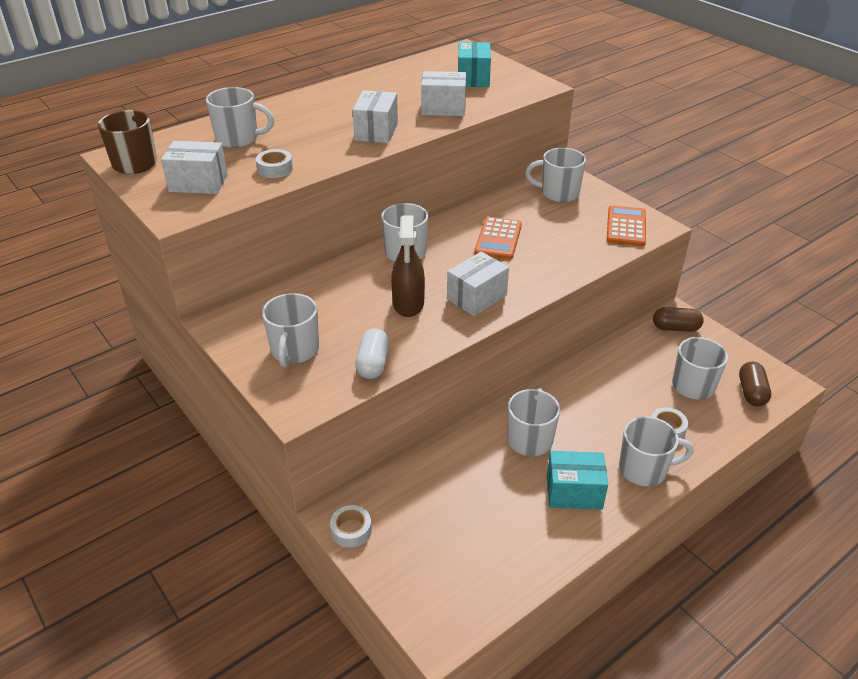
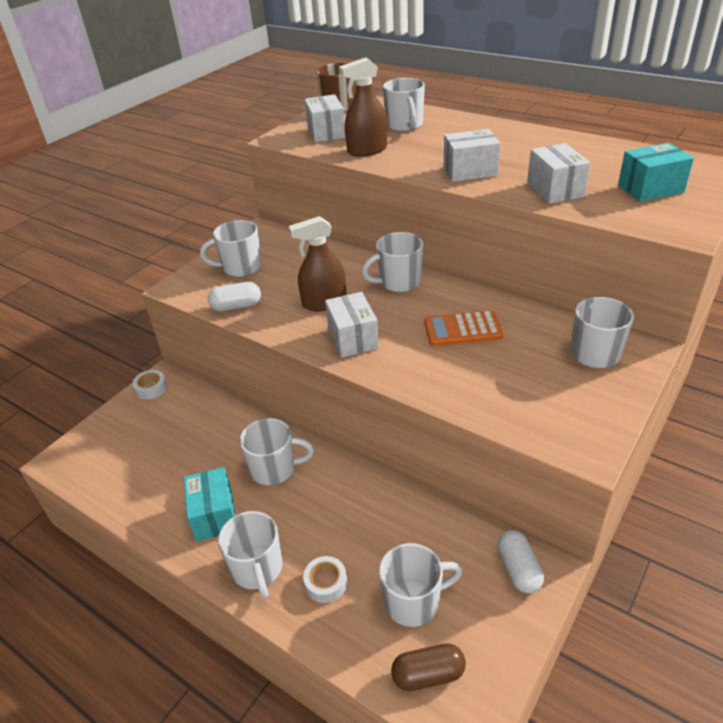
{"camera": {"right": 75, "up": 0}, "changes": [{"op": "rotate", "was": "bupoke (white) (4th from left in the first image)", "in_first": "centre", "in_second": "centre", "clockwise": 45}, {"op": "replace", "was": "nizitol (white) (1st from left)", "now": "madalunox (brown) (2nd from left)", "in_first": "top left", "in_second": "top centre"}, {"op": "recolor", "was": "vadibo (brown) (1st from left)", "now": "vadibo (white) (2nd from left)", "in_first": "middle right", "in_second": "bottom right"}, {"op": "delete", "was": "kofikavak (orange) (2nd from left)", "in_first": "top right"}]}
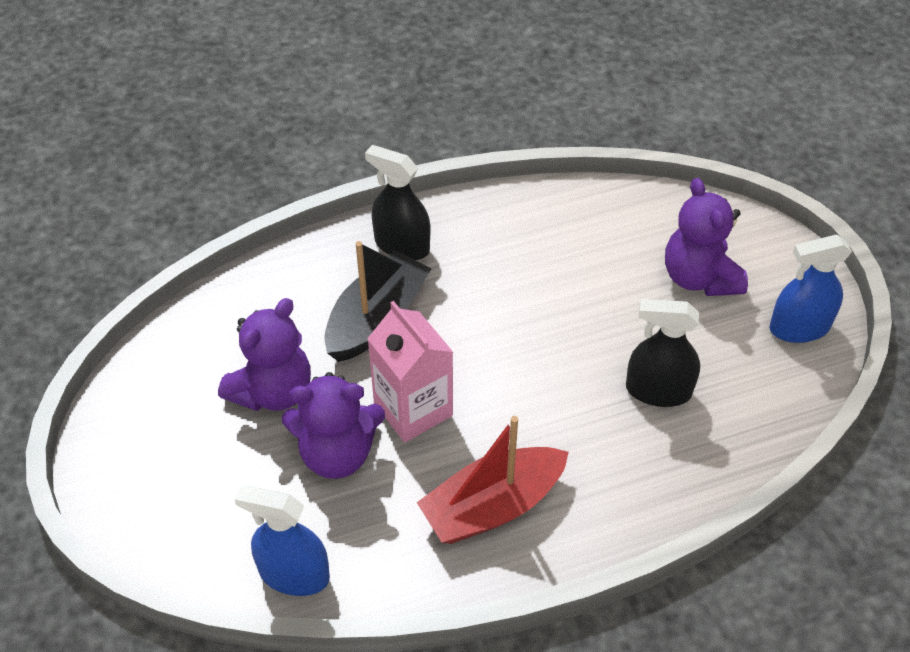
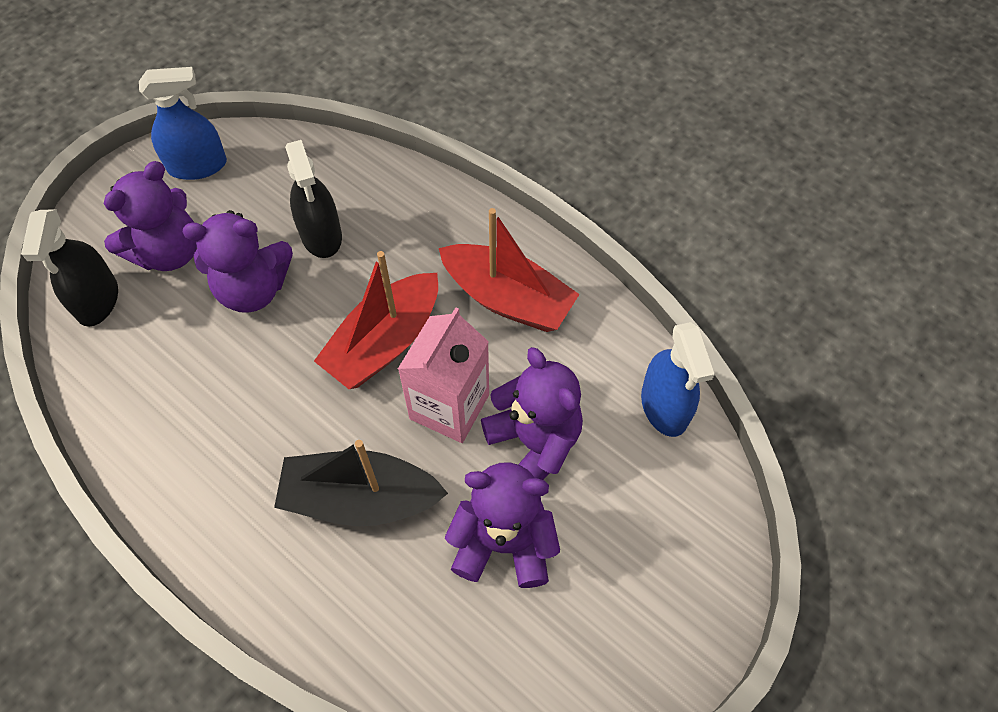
{"camera": {"right": -120, "up": 10}, "changes": [{"op": "move", "was": "madalunox (black) (1st from left)", "in_first": "top centre", "in_second": "middle left"}, {"op": "rotate", "was": "madalunox (blue) (2nd from left in the first image)", "in_first": "middle right", "in_second": "top left", "clockwise": -60}, {"op": "insert", "now": "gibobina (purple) (2nd from left)", "in_second": "middle left"}, {"op": "insert", "now": "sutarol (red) (1st from left)", "in_second": "centre"}]}
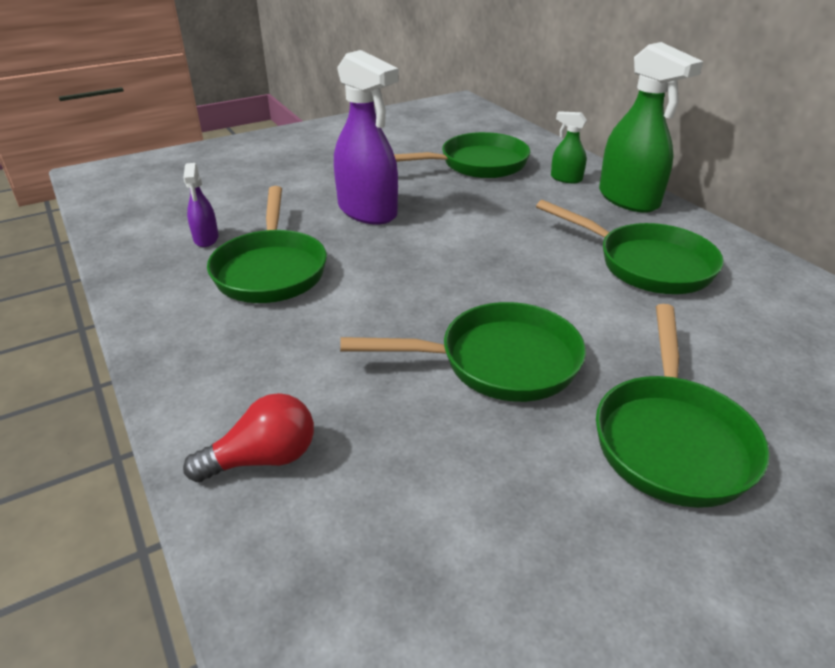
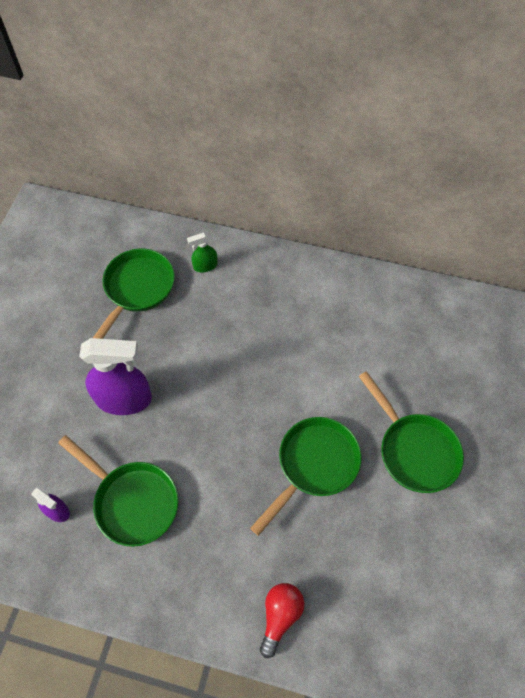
{"camera": {"right": -45, "up": 25}, "changes": [{"op": "delete", "was": "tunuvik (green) (4th from left)", "in_first": "middle right"}, {"op": "delete", "was": "madalunox (green) (2nd from left)", "in_first": "top right"}]}
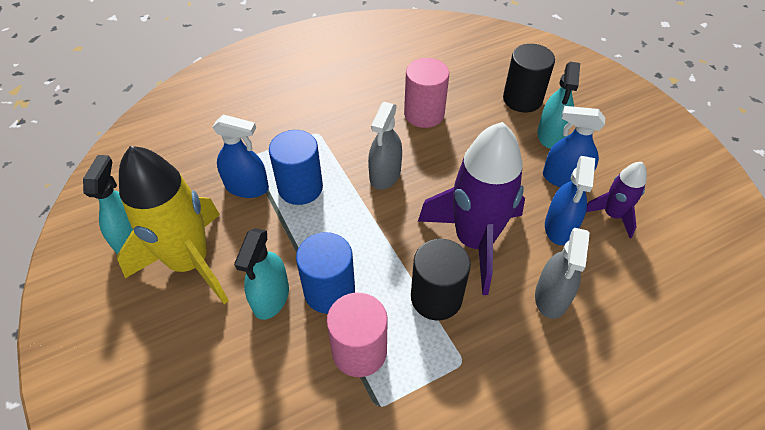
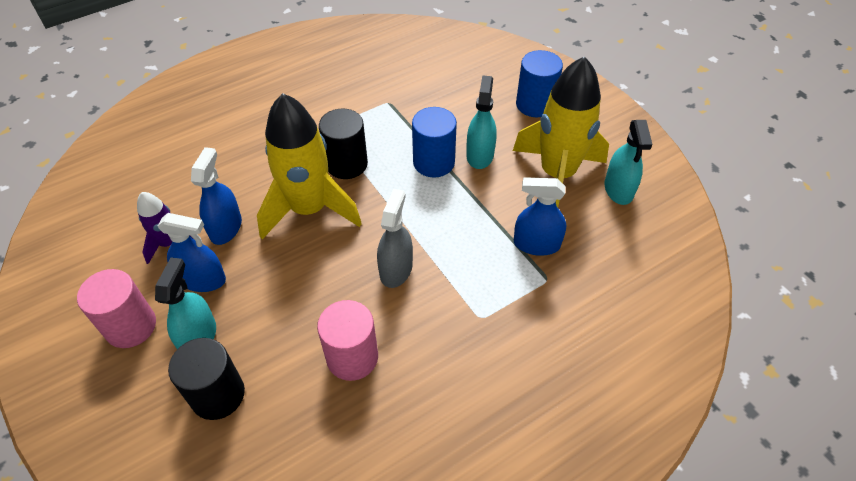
{"camera": {"right": 175, "up": 0}, "changes": [{"op": "move", "was": "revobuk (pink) (1st from left)", "in_first": "bottom centre", "in_second": "middle left"}, {"op": "recolor", "was": "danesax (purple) (1st from left)", "now": "danesax (yellow) (1st from left)", "in_first": "centre", "in_second": "centre"}, {"op": "move", "was": "revobuk (blue) (1st from left in the first image)", "now": "revobuk (blue) (2nd from left)", "in_first": "centre", "in_second": "top centre"}, {"op": "delete", "was": "madalunox (grey) (2nd from left)", "in_first": "middle right"}]}
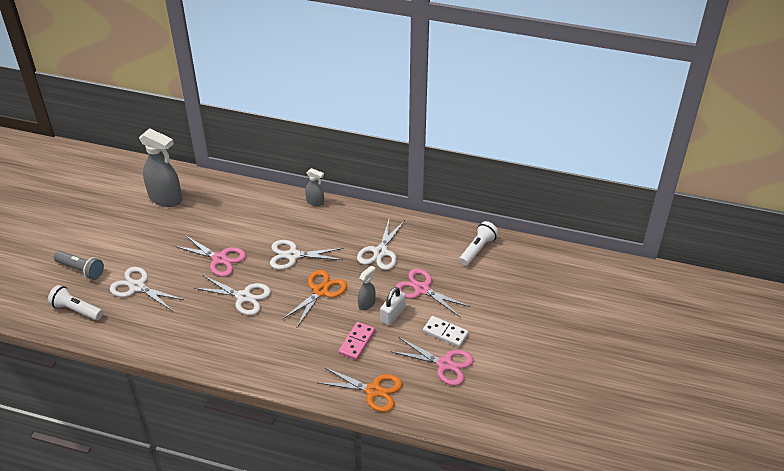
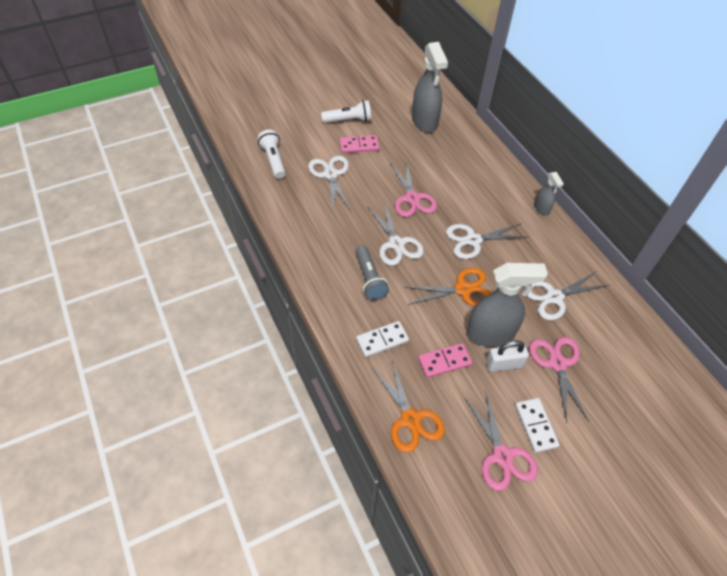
{"camera": {"right": 45, "up": 10}, "changes": [{"op": "move", "was": "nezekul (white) (2nd from left)", "in_first": "centre", "in_second": "top centre"}, {"op": "insert", "now": "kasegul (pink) (1st from left)", "in_second": "top centre"}, {"op": "move", "was": "nezekul (grey)", "in_first": "middle left", "in_second": "centre"}, {"op": "insert", "now": "kasegul (white) (1st from left)", "in_second": "centre"}, {"op": "rotate", "was": "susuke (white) (3rd from left)", "in_first": "centre", "in_second": "middle right", "clockwise": -60}, {"op": "resize", "was": "madalunox (grey) (3rd from left in the first image)", "in_first": "centre", "in_second": "middle right", "ratio": 2.0}]}
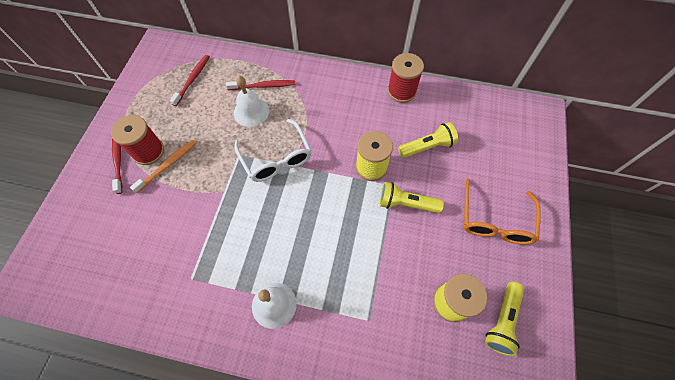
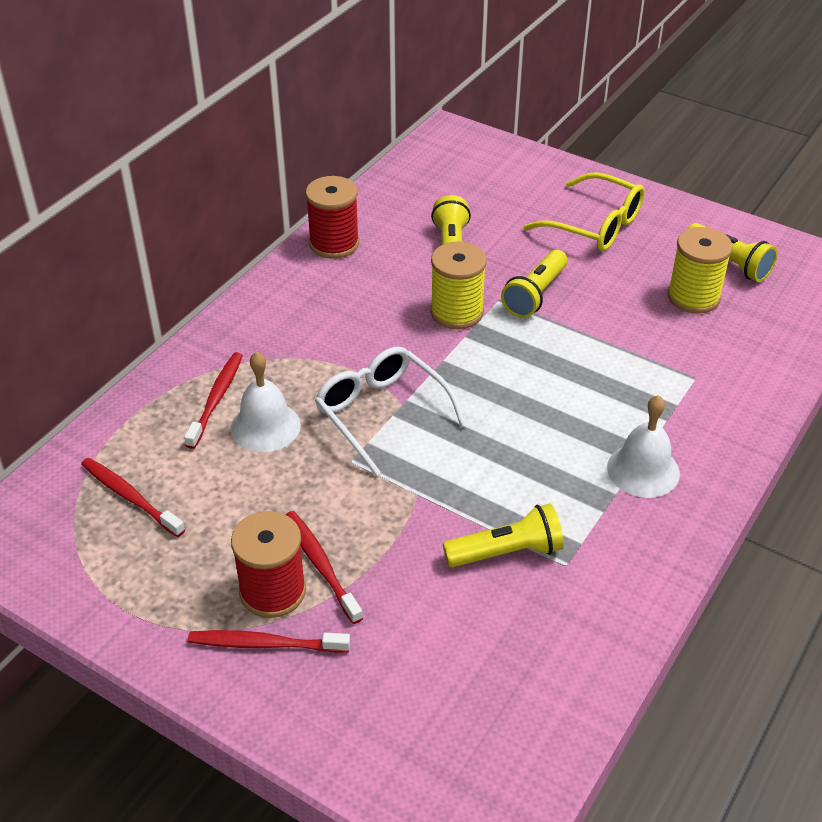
{"camera": {"right": -70, "up": -20}, "changes": [{"op": "recolor", "was": "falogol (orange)", "now": "falogol (red) (4th from left)", "in_first": "middle left", "in_second": "bottom centre"}, {"op": "rotate", "was": "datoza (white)", "in_first": "centre", "in_second": "centre", "clockwise": -120}, {"op": "insert", "now": "nezekul (yellow) (2nd from left)", "in_second": "centre"}, {"op": "recolor", "was": "datoza (orange)", "now": "datoza (yellow)", "in_first": "middle right", "in_second": "top right"}]}
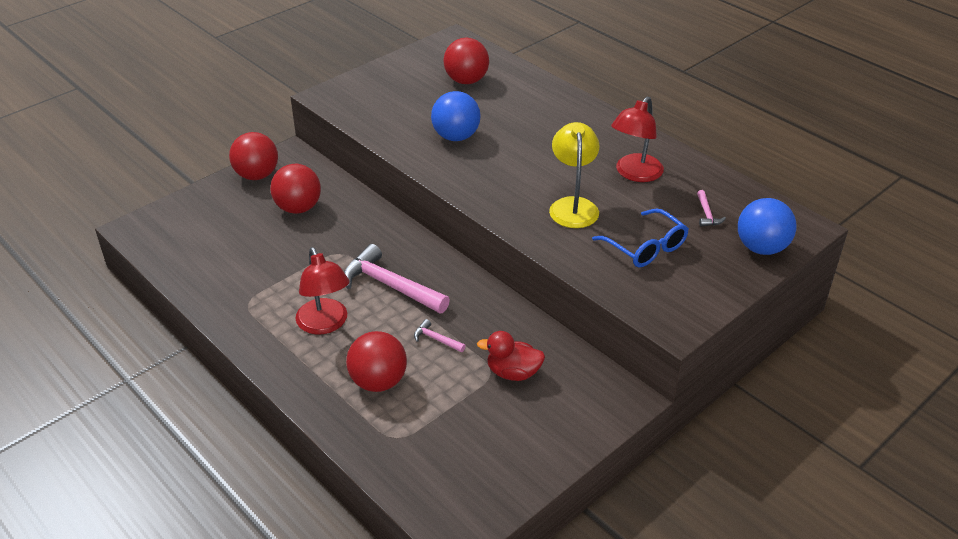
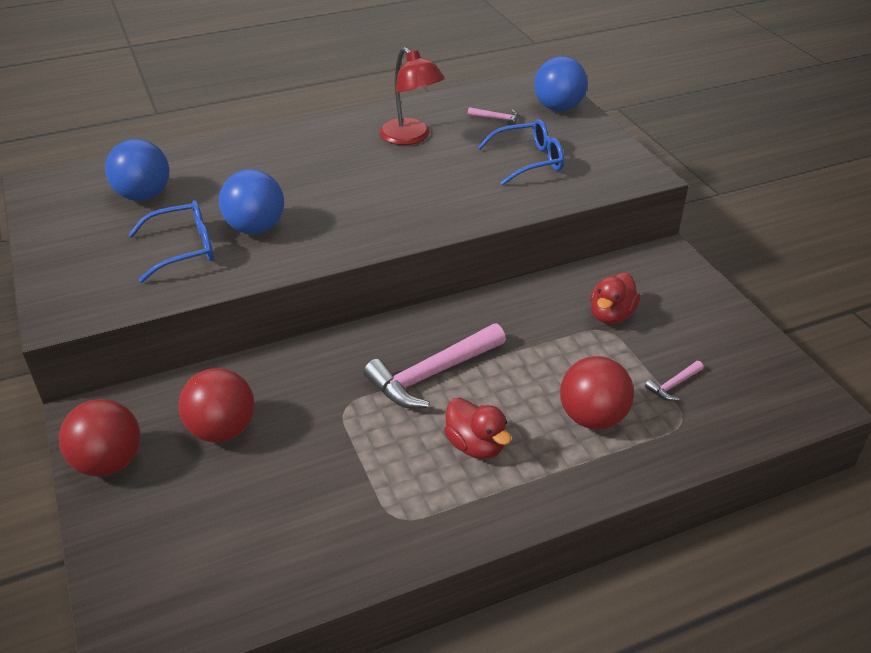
{"camera": {"right": -70, "up": 0}, "changes": [{"op": "recolor", "was": "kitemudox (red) (4th from left)", "now": "kitemudox (blue) (1st from left)", "in_first": "top centre", "in_second": "top left"}, {"op": "insert", "now": "datoza (blue) (1st from left)", "in_second": "middle left"}, {"op": "replace", "was": "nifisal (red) (1st from left)", "now": "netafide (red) (1st from left)", "in_first": "centre", "in_second": "centre"}, {"op": "move", "was": "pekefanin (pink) (2nd from left in the first image)", "now": "pekefanin (pink) (3rd from left)", "in_first": "centre", "in_second": "middle right"}, {"op": "delete", "was": "nifisal (yellow)", "in_first": "top centre"}]}
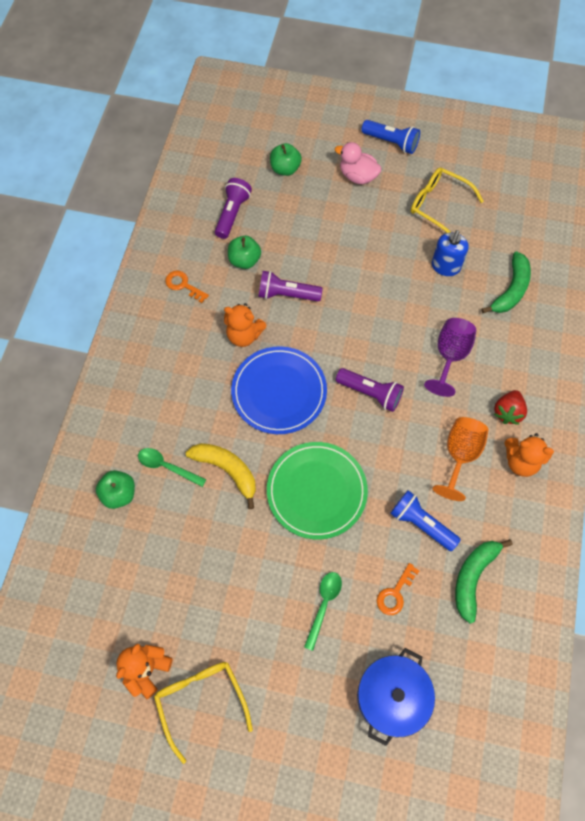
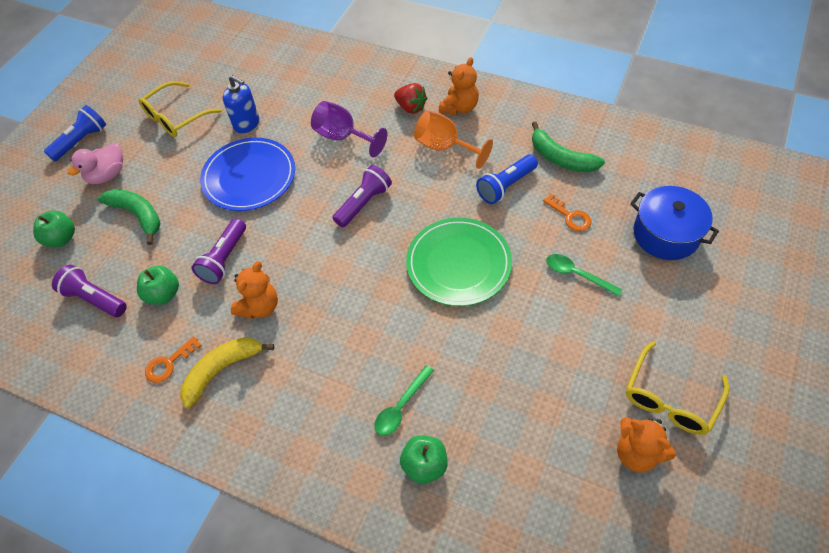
{"camera": {"right": -75, "up": -10}, "changes": [{"op": "move", "was": "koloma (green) (2nd from left in the first image)", "now": "koloma (green) (1st from left)", "in_first": "middle right", "in_second": "middle left"}, {"op": "move", "was": "koloma (yellow)", "in_first": "centre", "in_second": "bottom left"}, {"op": "move", "was": "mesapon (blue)", "in_first": "centre", "in_second": "top left"}, {"op": "rotate", "was": "datoza (yellow) (1st from left in the first image)", "in_first": "bottom centre", "in_second": "bottom right", "clockwise": -45}]}
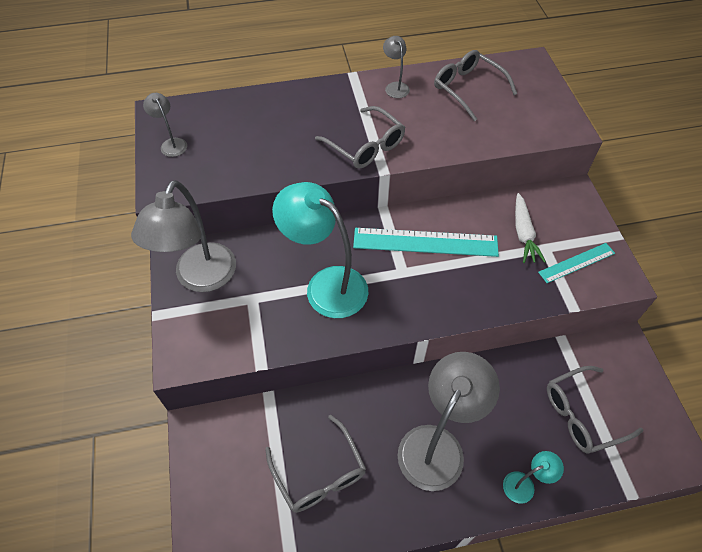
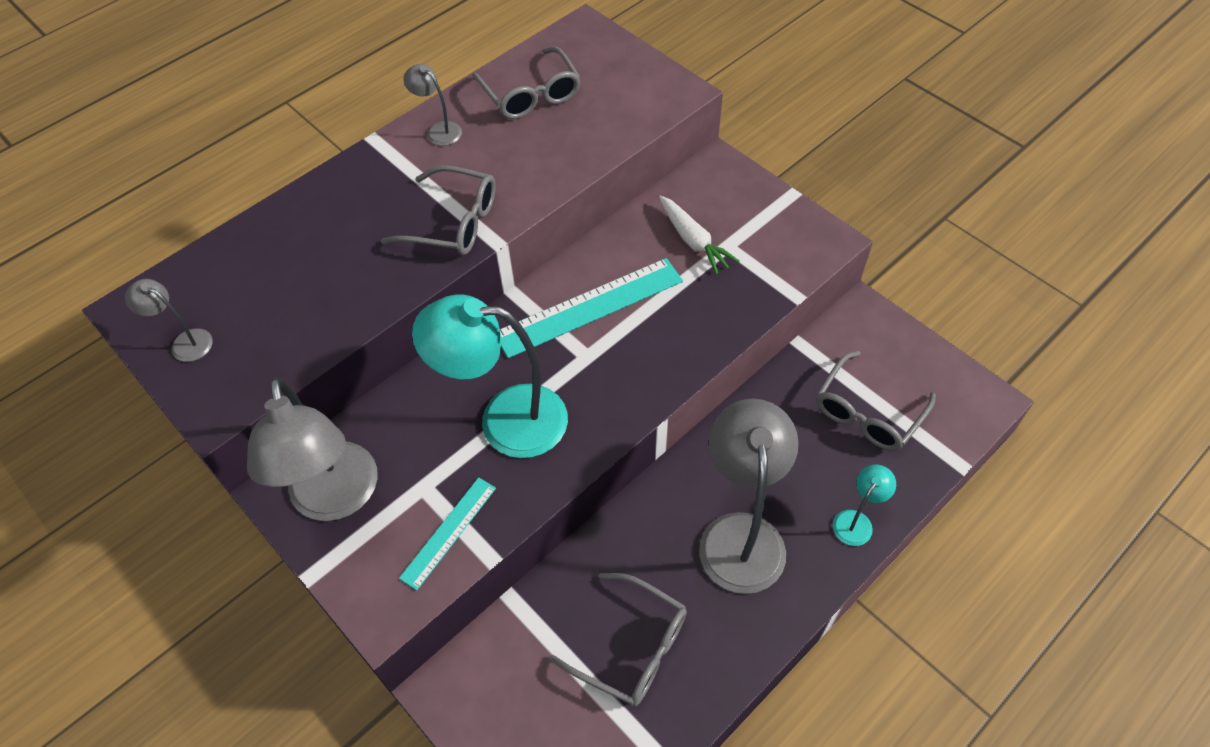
{"camera": {"right": -30, "up": 0}, "changes": [{"op": "move", "was": "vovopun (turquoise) (2nd from left in the first image)", "now": "vovopun (turquoise) (1st from left)", "in_first": "middle right", "in_second": "bottom centre"}, {"op": "rotate", "was": "datoza (grey) (3rd from left in the first image)", "in_first": "top right", "in_second": "top centre", "clockwise": -135}]}
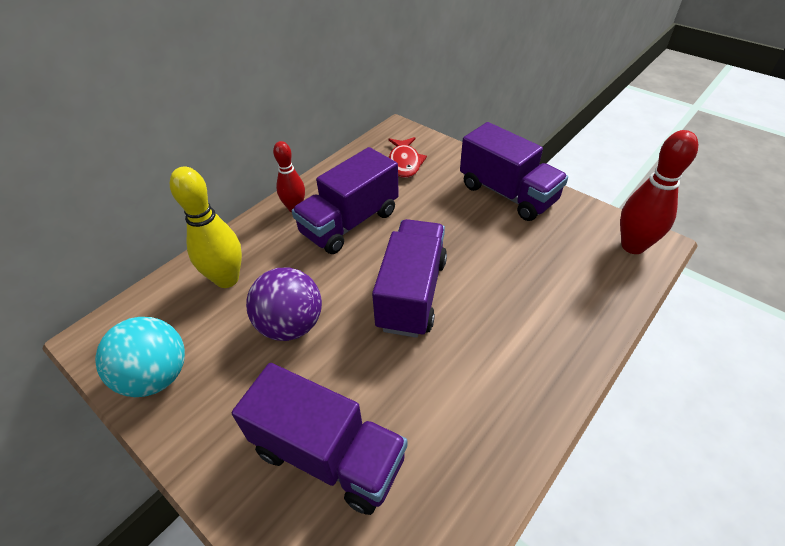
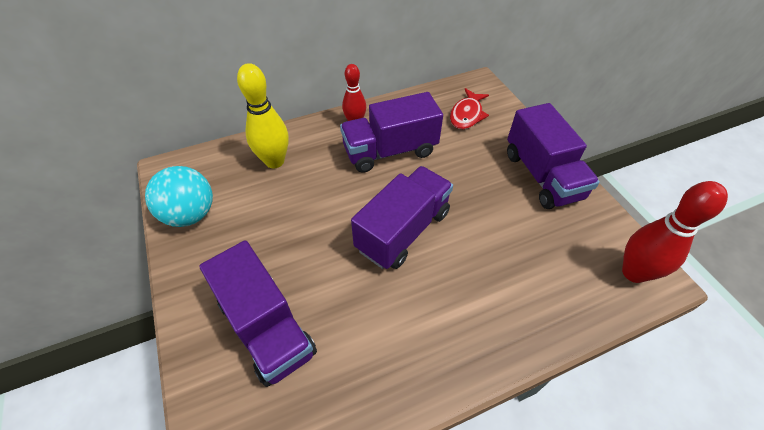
{"camera": {"right": 25, "up": 5}, "changes": [{"op": "delete", "was": "kitemudox (purple)", "in_first": "centre"}]}
